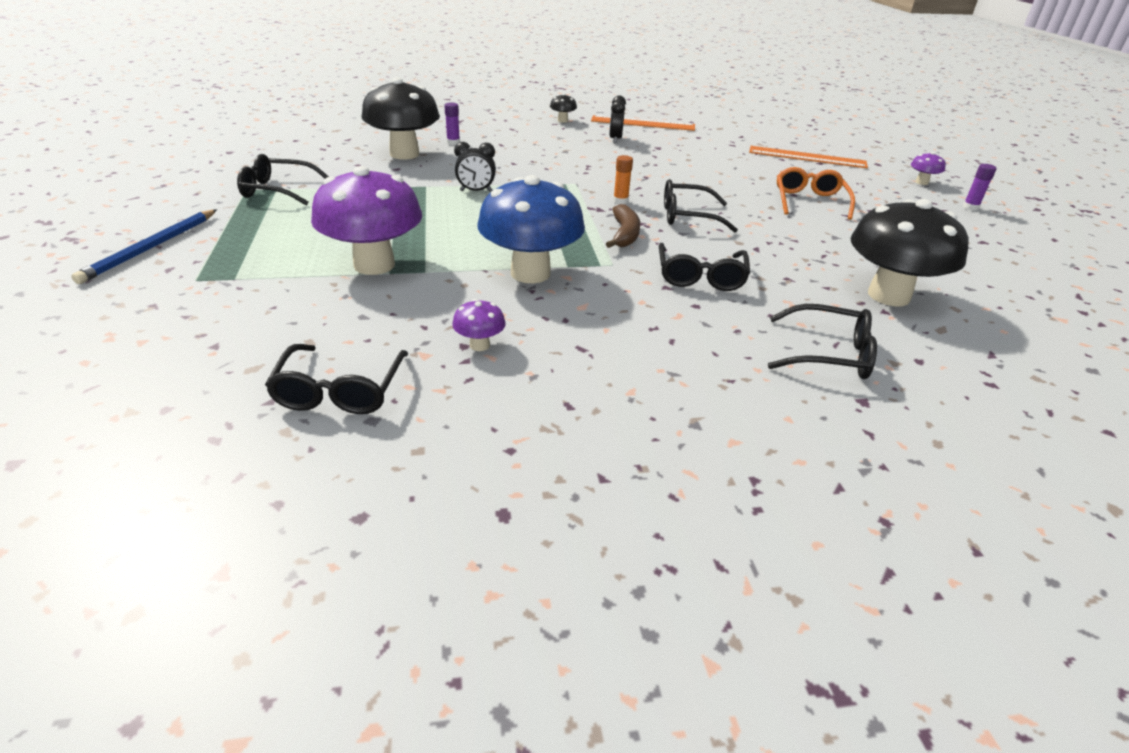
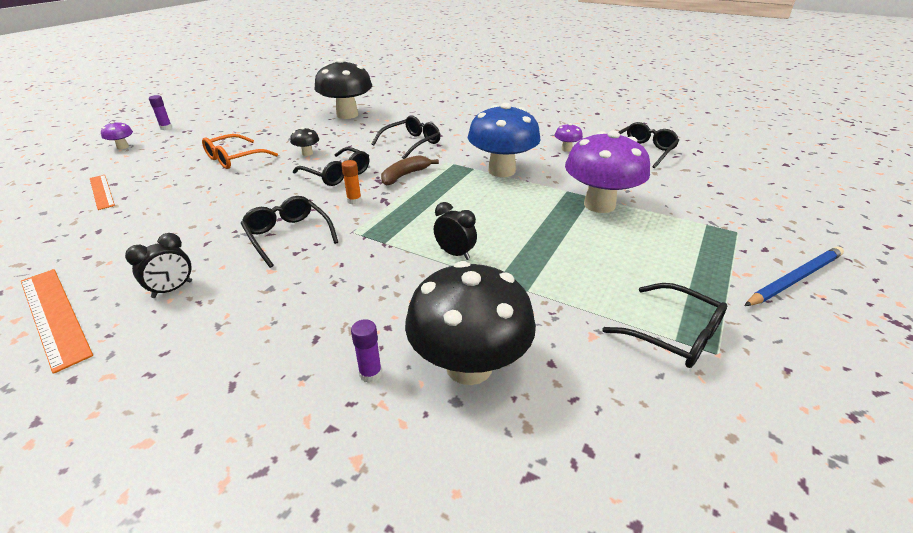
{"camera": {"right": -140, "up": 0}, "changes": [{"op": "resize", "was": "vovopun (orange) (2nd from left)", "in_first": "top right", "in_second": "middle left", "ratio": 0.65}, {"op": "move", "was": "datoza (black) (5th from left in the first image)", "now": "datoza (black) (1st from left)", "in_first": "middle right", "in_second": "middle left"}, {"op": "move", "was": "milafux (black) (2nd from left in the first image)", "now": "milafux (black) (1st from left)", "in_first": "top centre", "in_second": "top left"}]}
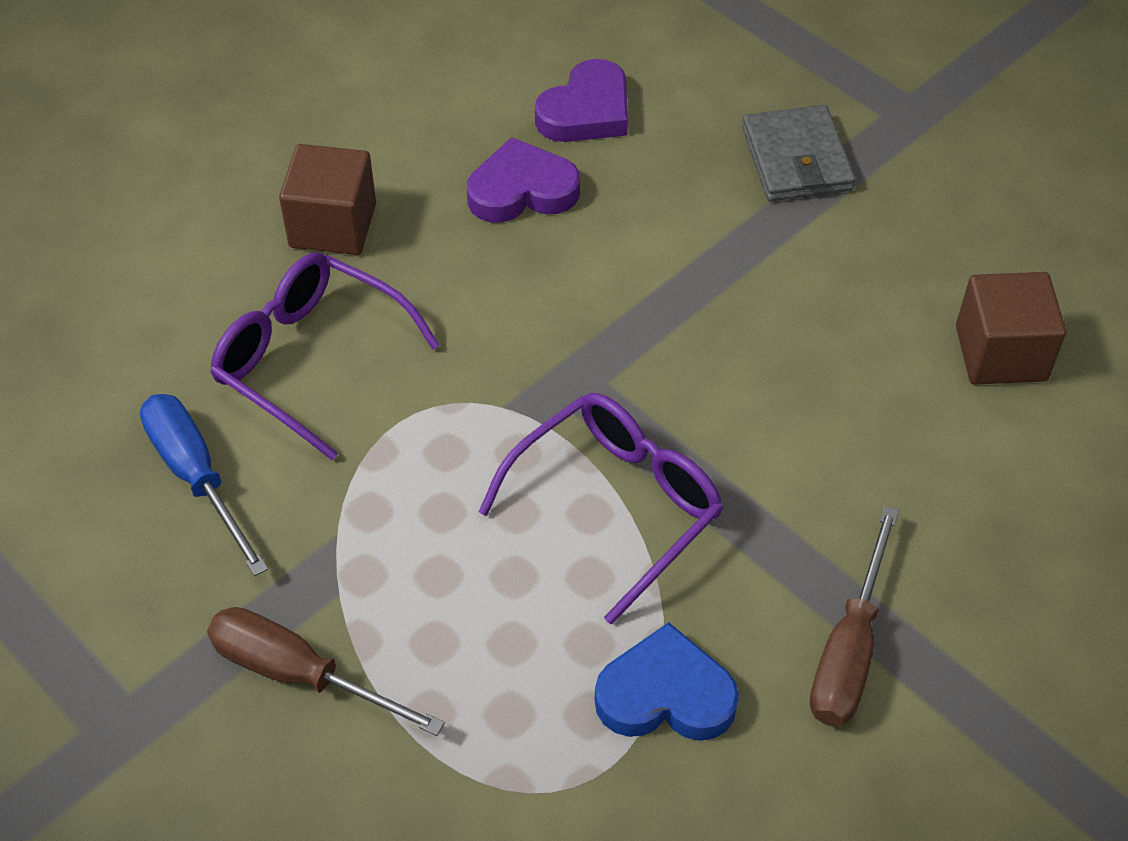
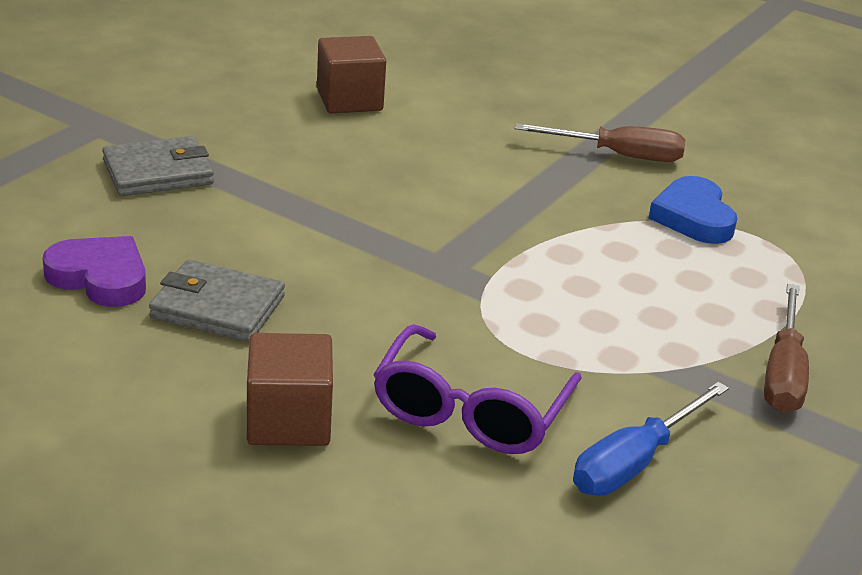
{"camera": {"right": -105, "up": -20}, "changes": [{"op": "replace", "was": "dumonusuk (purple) (1st from left)", "now": "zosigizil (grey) (2nd from left)", "in_first": "top centre", "in_second": "middle left"}, {"op": "delete", "was": "datoza (purple) (2nd from left)", "in_first": "centre"}]}
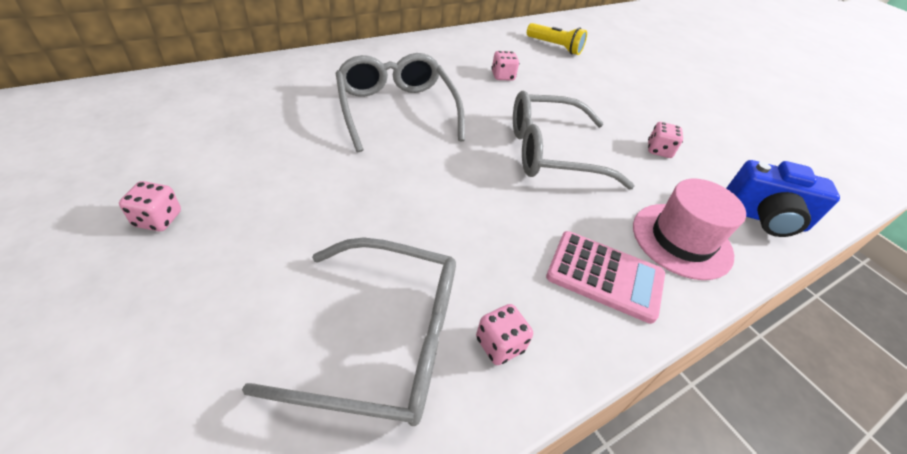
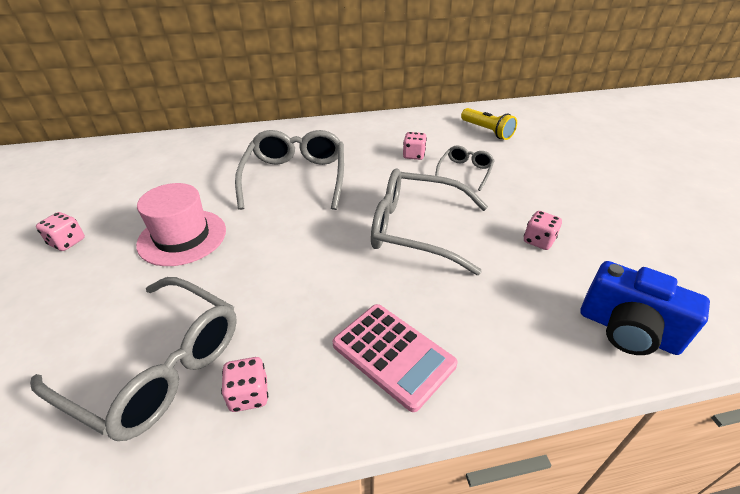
{"camera": {"right": 25, "up": -5}, "changes": [{"op": "move", "was": "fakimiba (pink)", "in_first": "middle right", "in_second": "middle left"}, {"op": "insert", "now": "datoza (grey) (4th from left)", "in_second": "centre"}]}
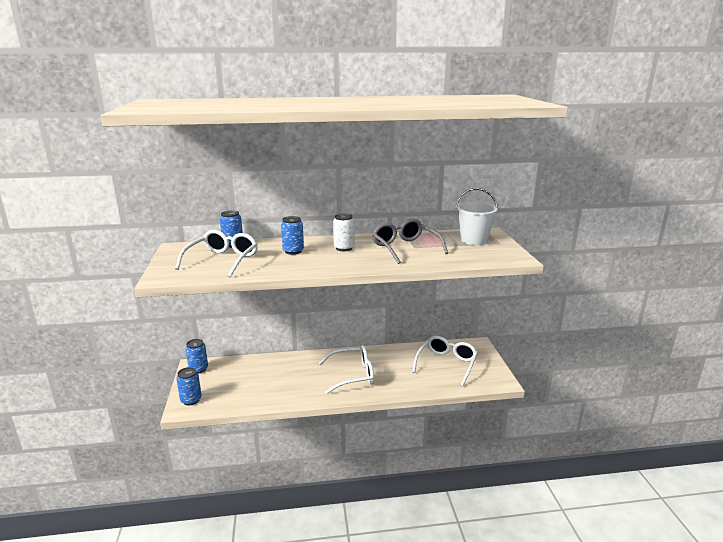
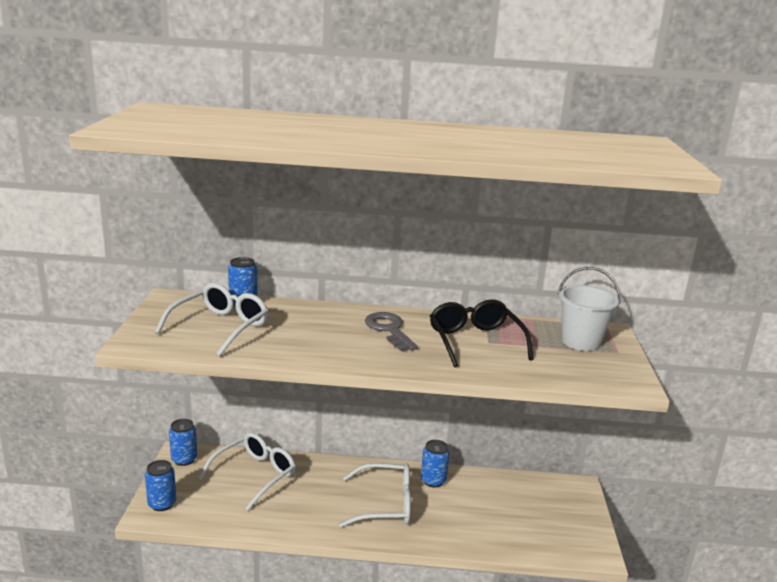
{"camera": {"right": 10, "up": 0}, "changes": [{"op": "move", "was": "datoza (white) (3rd from left in the first image)", "now": "datoza (white) (2nd from left)", "in_first": "centre", "in_second": "bottom left"}, {"op": "replace", "was": "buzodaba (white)", "now": "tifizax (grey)", "in_first": "centre", "in_second": "centre"}, {"op": "move", "was": "buzodaba (blue) (4th from left)", "in_first": "centre", "in_second": "bottom centre"}, {"op": "recolor", "was": "datoza (grey)", "now": "datoza (black)", "in_first": "centre", "in_second": "centre"}]}
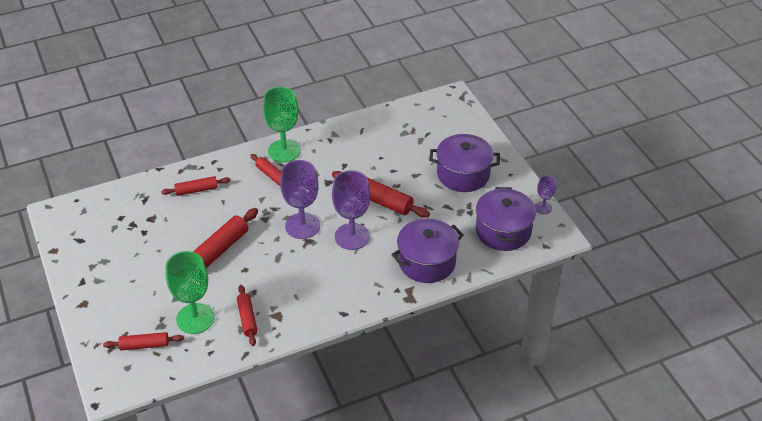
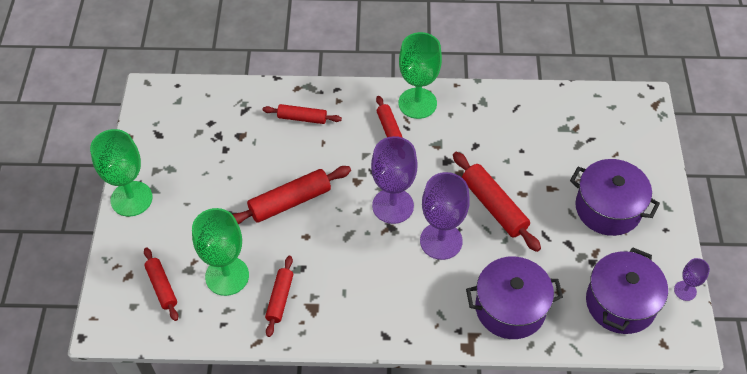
{"camera": {"right": 25, "up": 10}, "changes": [{"op": "insert", "now": "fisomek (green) (1st from left)", "in_second": "middle left"}, {"op": "rotate", "was": "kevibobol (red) (1st from left)", "in_first": "bottom left", "in_second": "bottom left", "clockwise": 45}]}
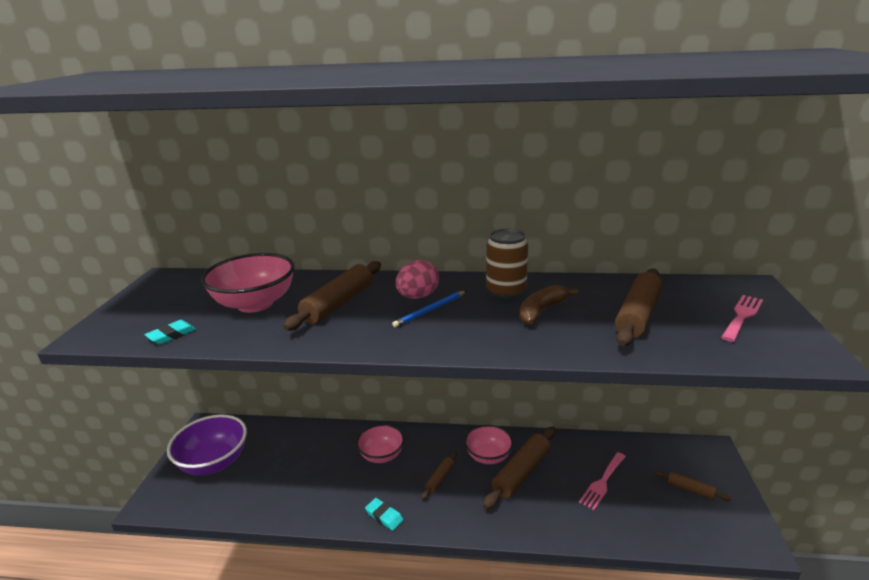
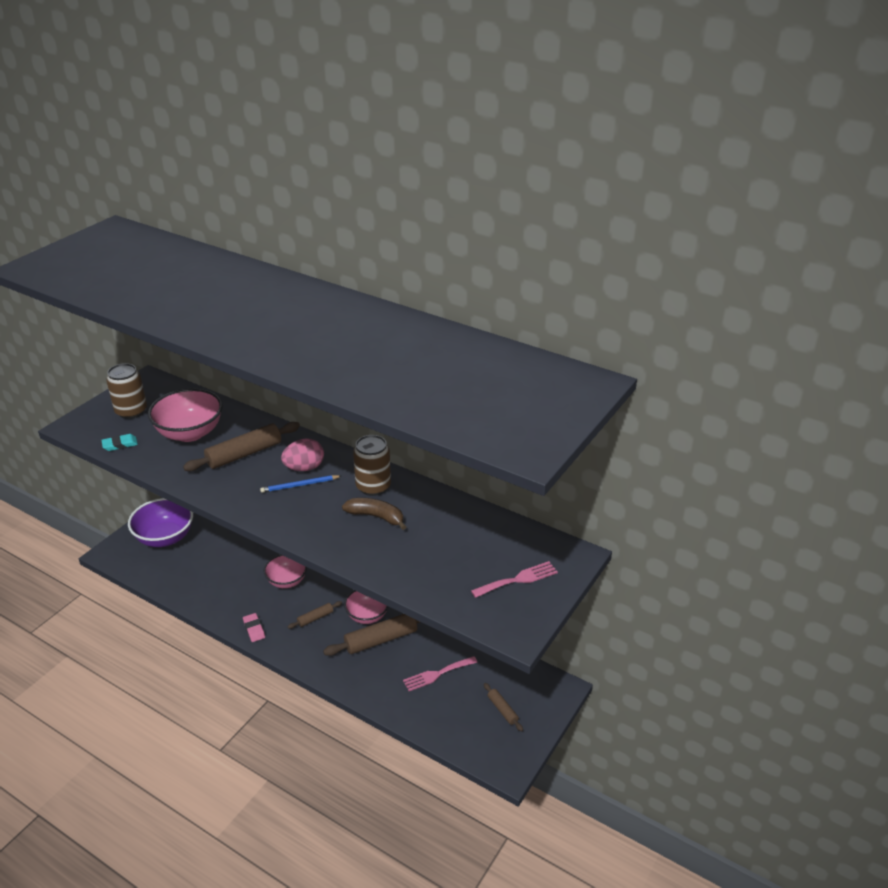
{"camera": {"right": 25, "up": 10}, "changes": [{"op": "insert", "now": "buzodaba (brown) (1st from left)", "in_second": "middle left"}, {"op": "recolor", "was": "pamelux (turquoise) (2nd from left)", "now": "pamelux (pink)", "in_first": "bottom centre", "in_second": "bottom left"}, {"op": "rotate", "was": "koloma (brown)", "in_first": "centre", "in_second": "centre", "clockwise": 45}, {"op": "delete", "was": "kevibobol (brown) (4th from left)", "in_first": "middle right"}]}
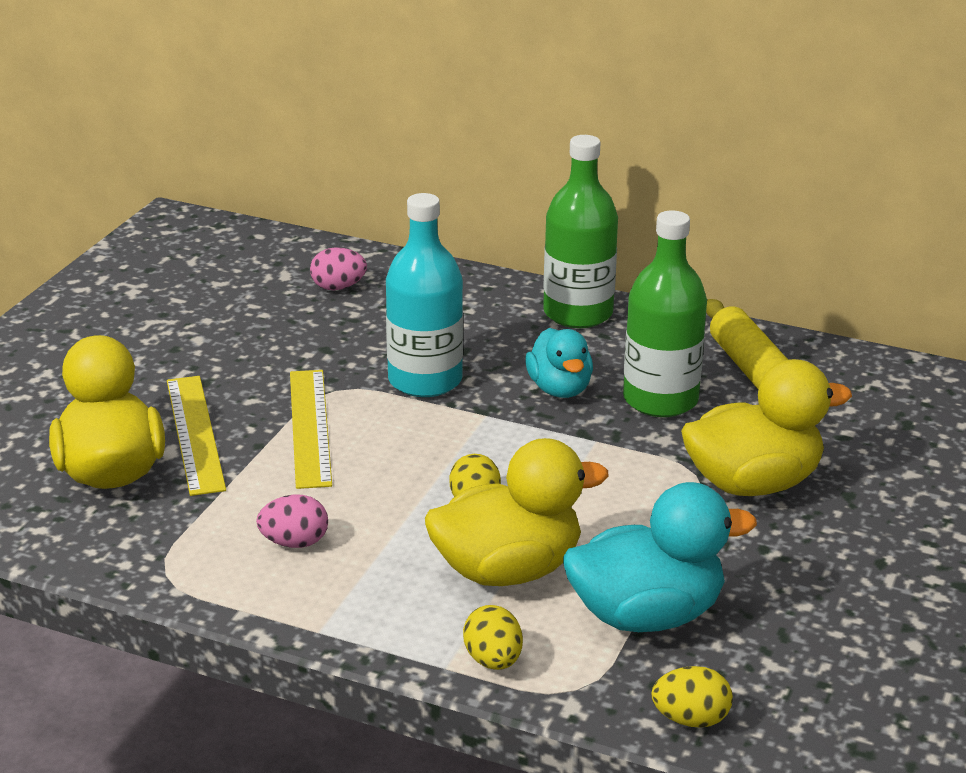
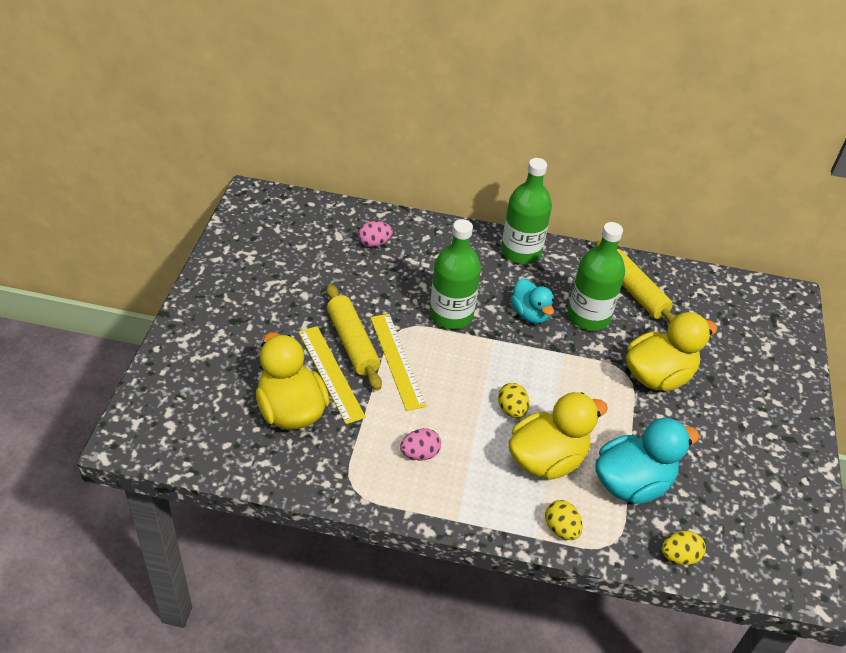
{"camera": {"right": -15, "up": 15}, "changes": [{"op": "insert", "now": "kevibobol (yellow) (1st from left)", "in_second": "centre"}, {"op": "recolor", "was": "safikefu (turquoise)", "now": "safikefu (green) (1st from left)", "in_first": "centre", "in_second": "centre"}]}
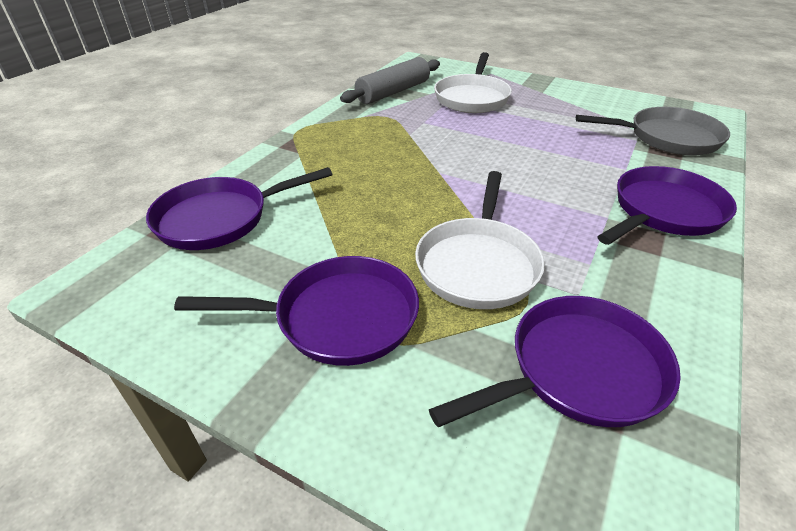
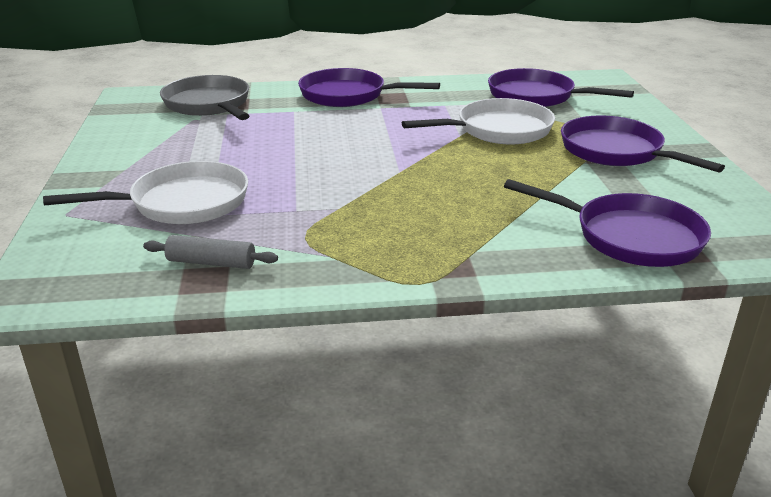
{"camera": {"right": -125, "up": -10}, "changes": [{"op": "resize", "was": "kevibobol (grey)", "in_first": "top centre", "in_second": "middle left", "ratio": 0.59}]}
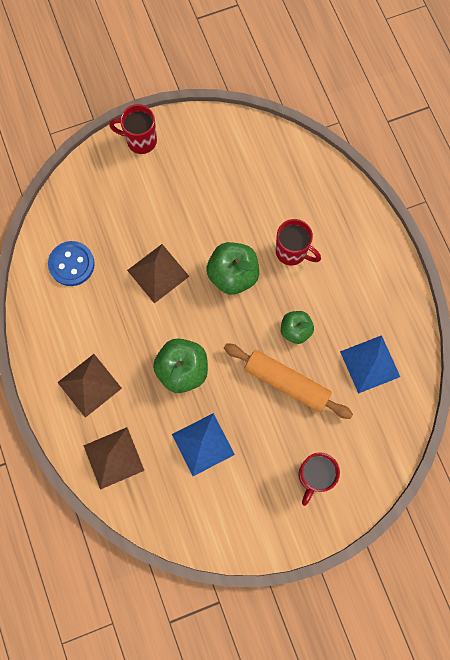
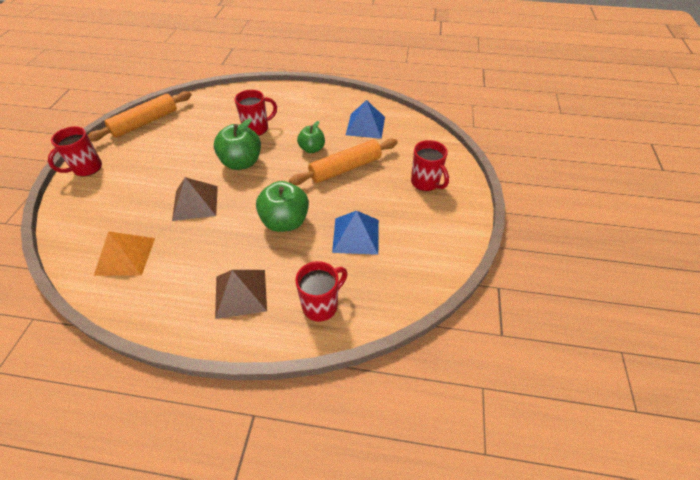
{"camera": {"right": -60, "up": -25}, "changes": [{"op": "insert", "now": "kevibobol (orange) (1st from left)", "in_second": "top left"}, {"op": "replace", "was": "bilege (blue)", "now": "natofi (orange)", "in_first": "middle left", "in_second": "middle left"}, {"op": "replace", "was": "natofi (brown) (2nd from left)", "now": "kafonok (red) (3rd from left)", "in_first": "bottom left", "in_second": "centre"}]}
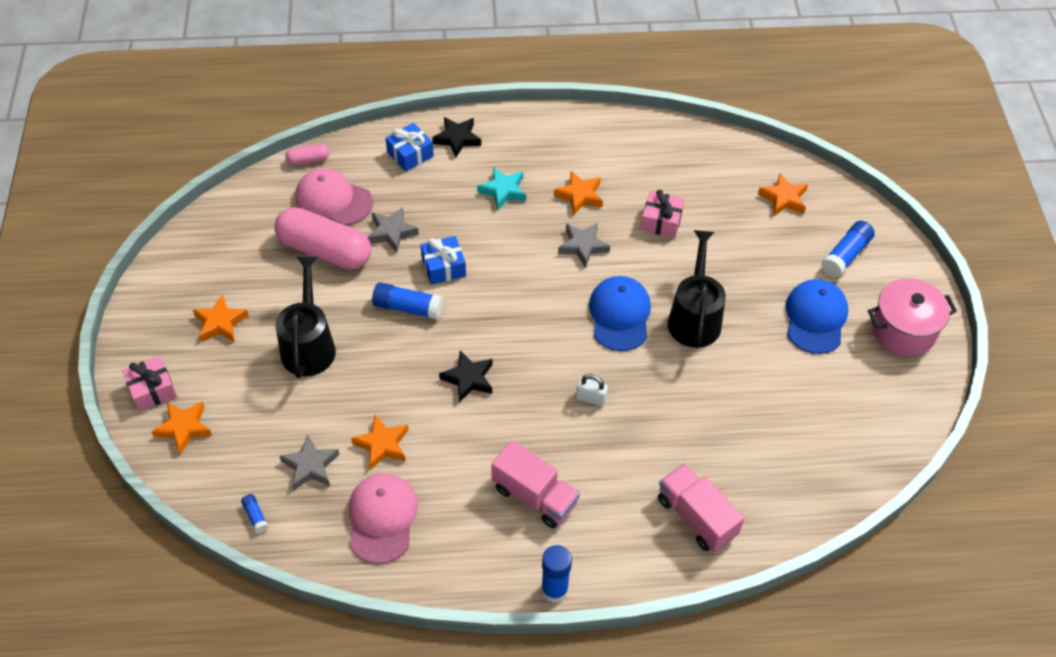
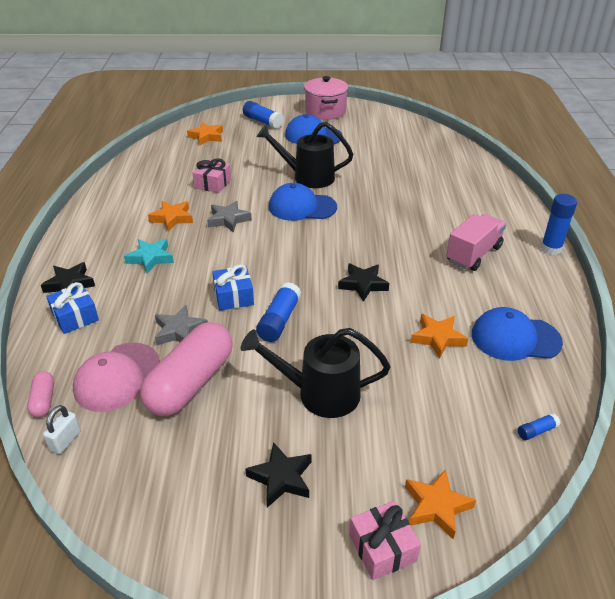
{"camera": {"right": -85, "up": -15}, "changes": [{"op": "move", "was": "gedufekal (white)", "in_first": "centre", "in_second": "bottom left"}, {"op": "recolor", "was": "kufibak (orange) (2nd from left)", "now": "kufibak (black) (2nd from left)", "in_first": "middle left", "in_second": "bottom centre"}, {"op": "recolor", "was": "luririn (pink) (2nd from left)", "now": "luririn (blue) (3rd from left)", "in_first": "bottom centre", "in_second": "middle right"}, {"op": "delete", "was": "kufibak (grey) (1st from left)", "in_first": "bottom left"}, {"op": "delete", "was": "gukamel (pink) (2nd from left)", "in_first": "bottom centre"}]}
